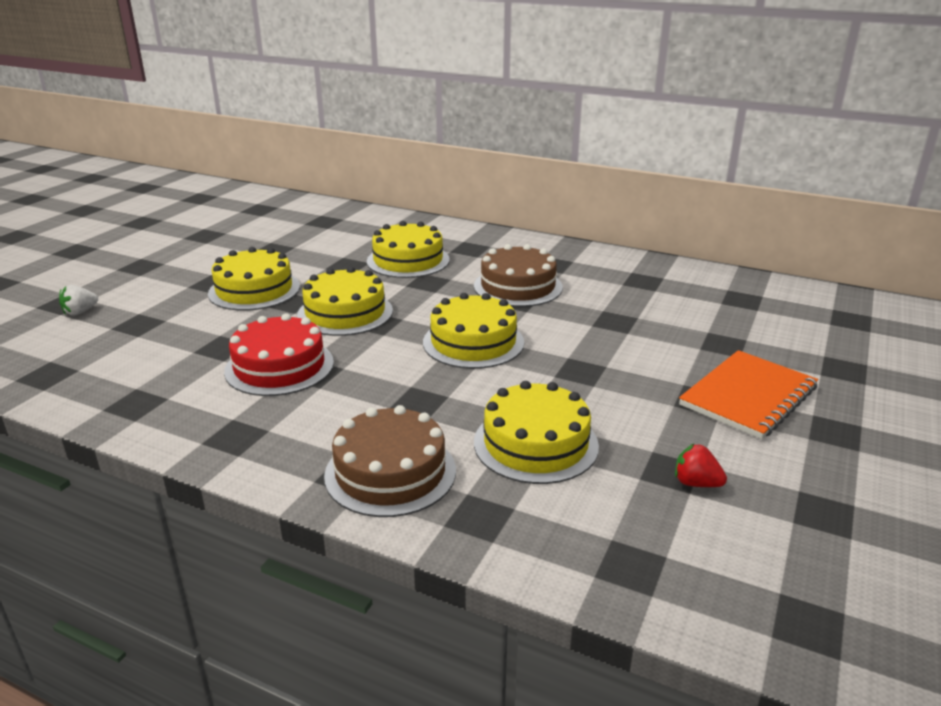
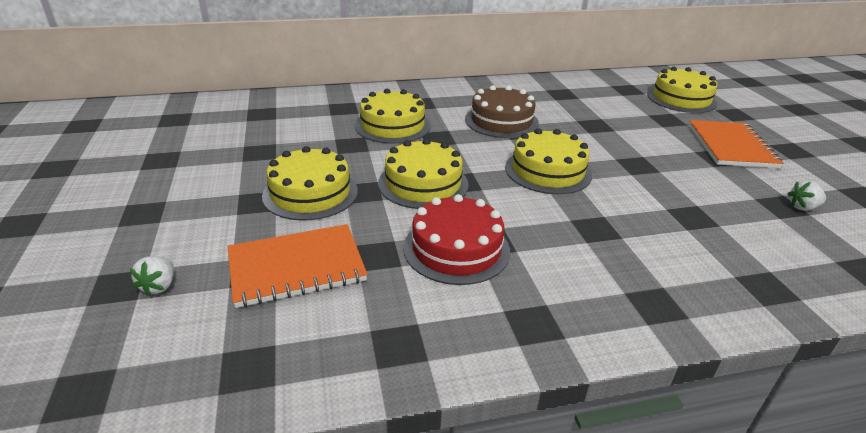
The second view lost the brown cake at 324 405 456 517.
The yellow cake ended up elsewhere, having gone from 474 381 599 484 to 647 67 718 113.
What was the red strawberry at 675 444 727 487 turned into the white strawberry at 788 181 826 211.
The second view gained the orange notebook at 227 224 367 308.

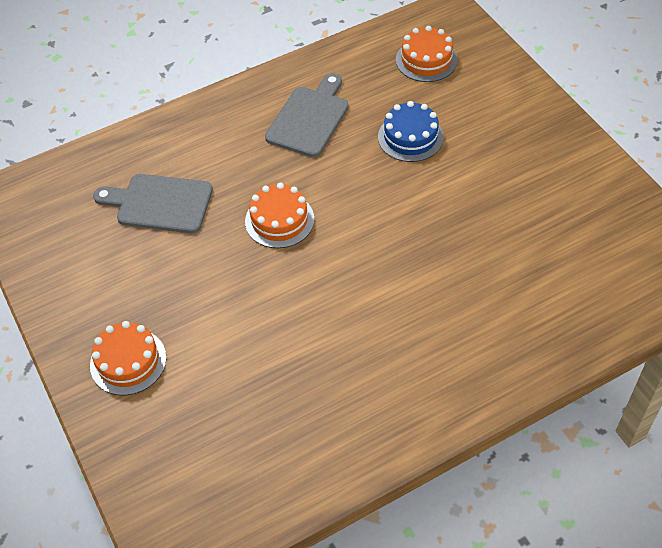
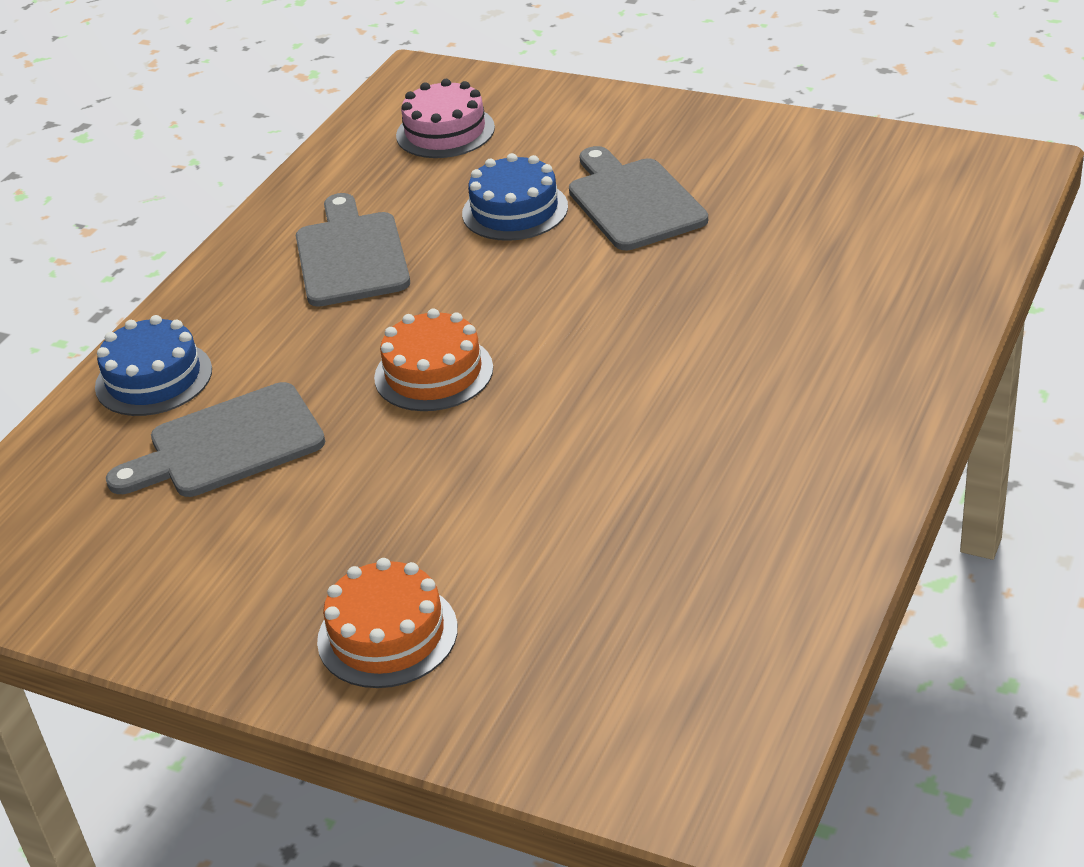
What was the orange cake at 396 26 458 82 turned into the pink cake at 396 79 495 158.
The second view gained the blue cake at 95 315 212 416.
The second view gained the grey cutting board at 569 146 708 250.

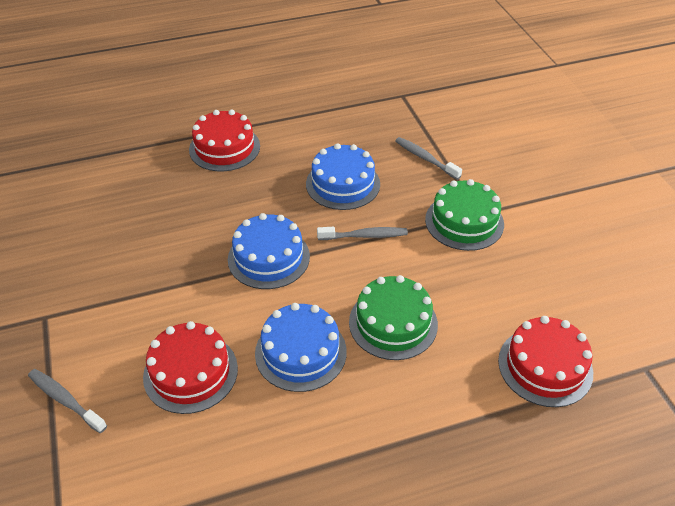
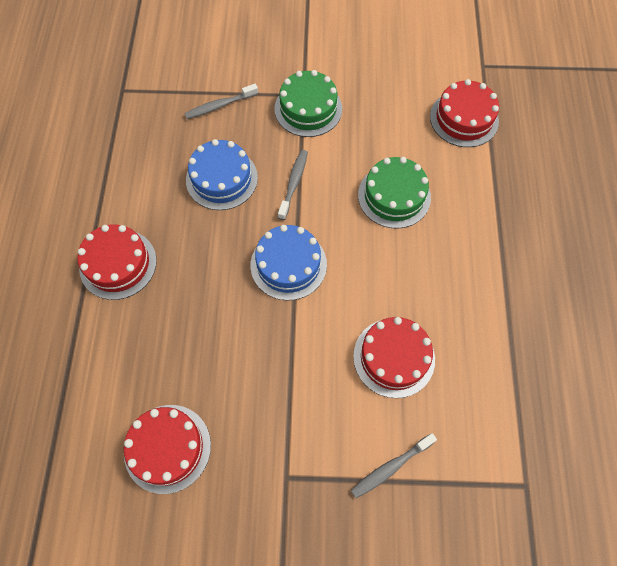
The second view lost the blue cake at 255 303 347 392.
The second view gained the red cake at 124 405 211 494.

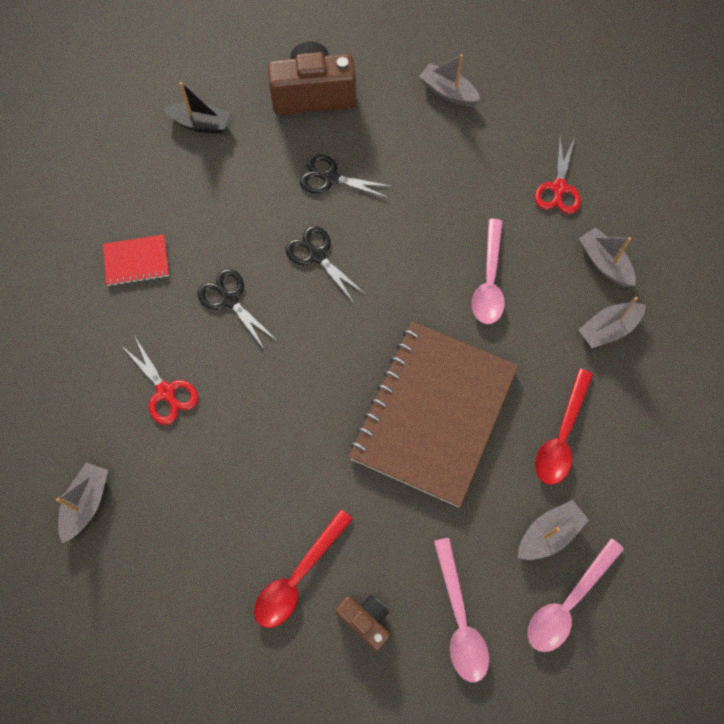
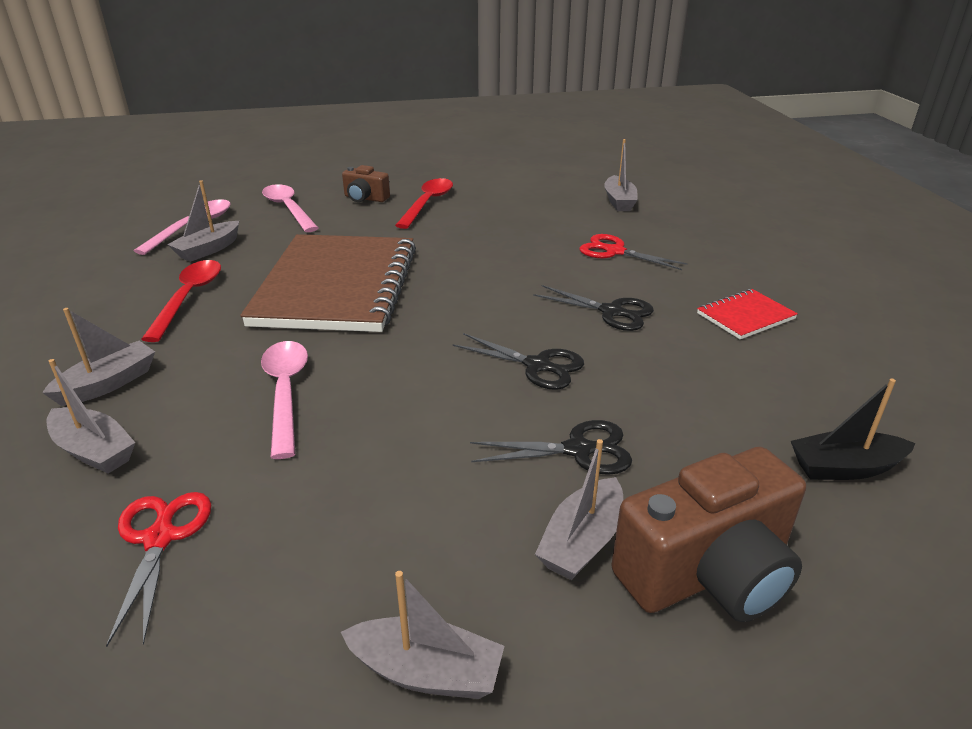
The second view gained the grey boat at 535 439 623 580.

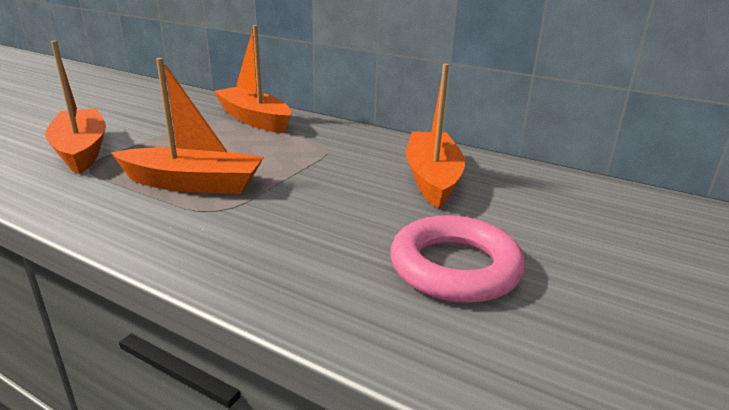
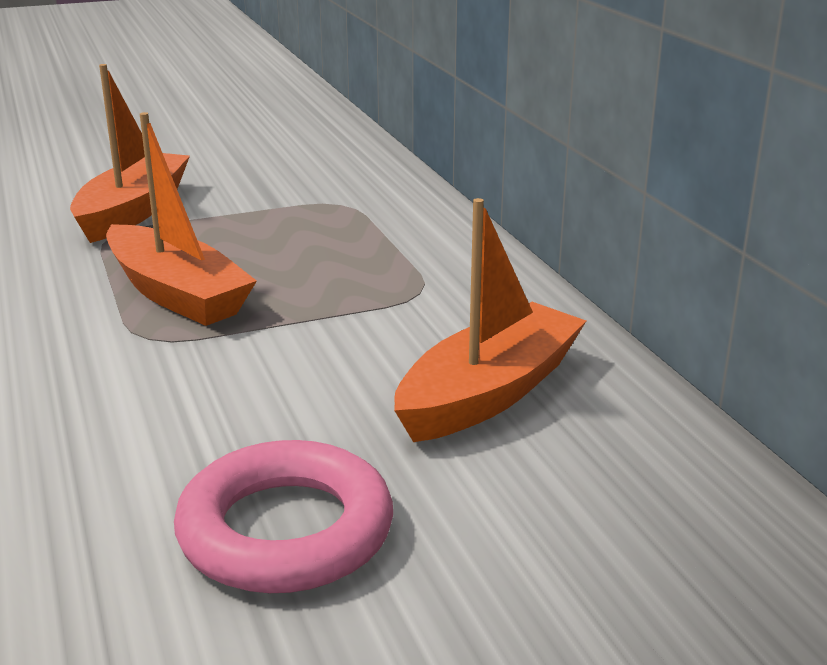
The second view lost the orange boat at 214 25 291 133.

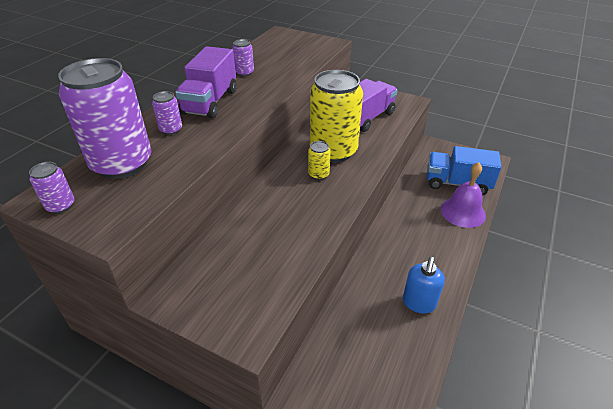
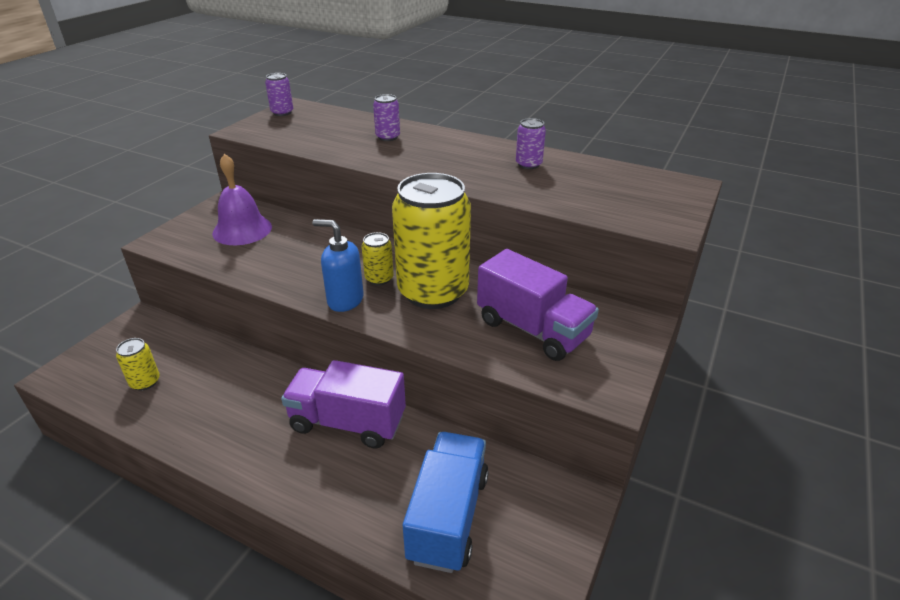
The second view lost the purple can at 58 58 151 179.
The purple truck ended up elsewhere, having gone from 175 46 236 119 to 281 360 406 449.
The blue soap dispenser ended up elsewhere, having gone from 403 257 445 314 to 312 219 364 312.
The purple bell ended up elsewhere, having gone from 440 162 486 228 to 212 153 272 245.
The second view gained the yellow can at 116 338 160 391.

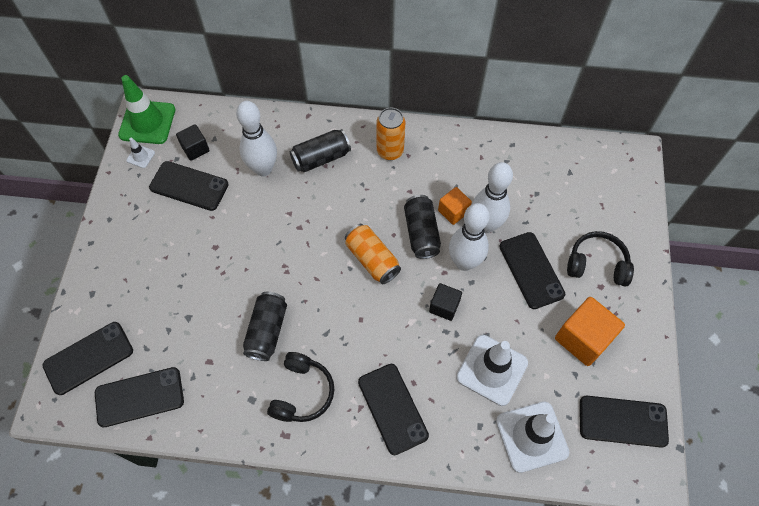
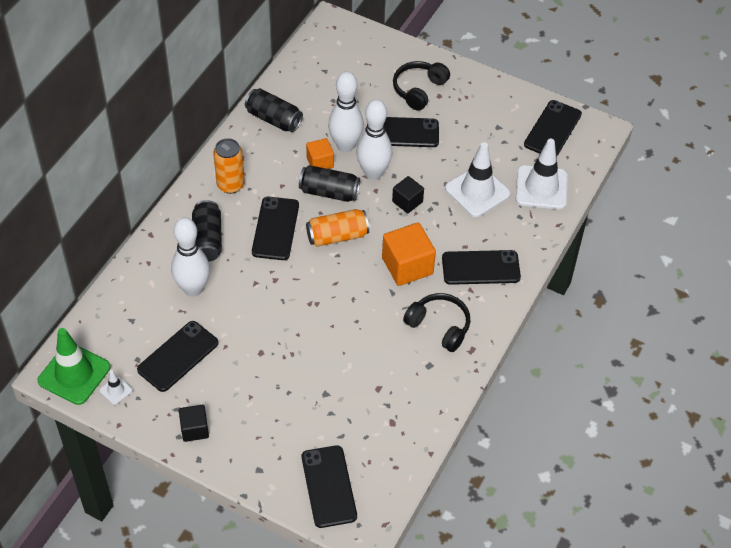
The black phone ended up elsewhere, having gone from 95 367 184 427 to 252 197 299 260.
The black cube ended up elsewhere, having gone from 176 124 210 161 to 179 405 209 442.
The black can ended up elsewhere, having gone from 243 292 287 361 to 245 88 303 132.
The orange cube ended up elsewhere, having gone from 555 297 625 366 to 382 223 436 286.

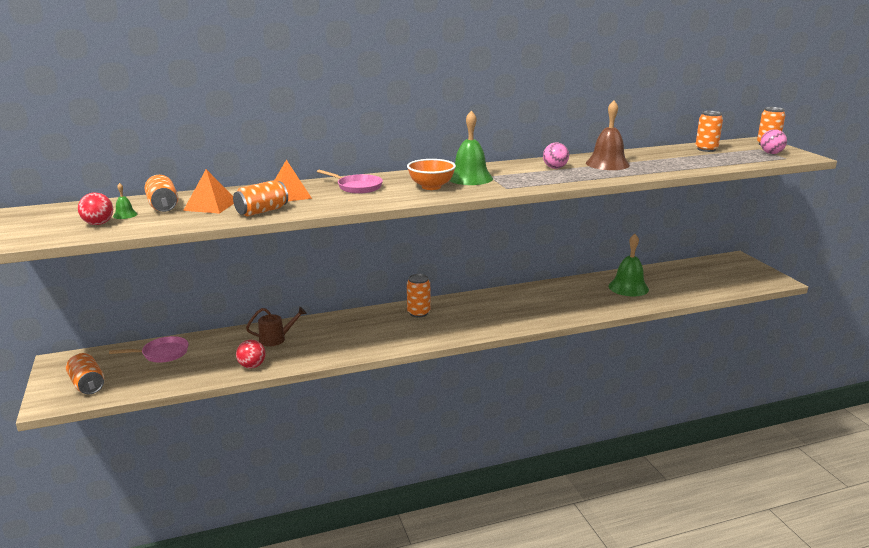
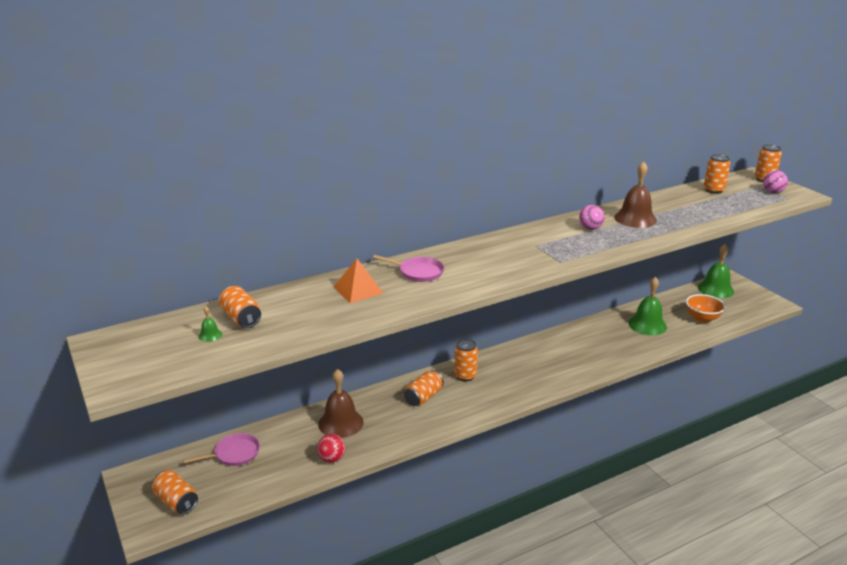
The second view lost the red ball at 78 193 113 225.
The second view lost the orange pyramid at 183 169 234 214.
The orange can ended up elsewhere, having gone from 233 181 288 216 to 404 370 444 406.
Where the brown watering can stood at 246 307 307 346, the brown bell came to stand at 318 369 363 438.
The orange bowl ended up elsewhere, having gone from 407 159 456 190 to 686 294 725 323.
The green bell ended up elsewhere, having gone from 449 110 493 185 to 698 244 734 298.

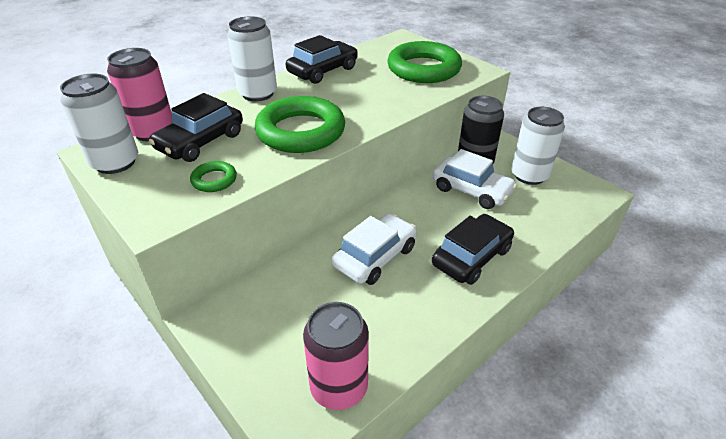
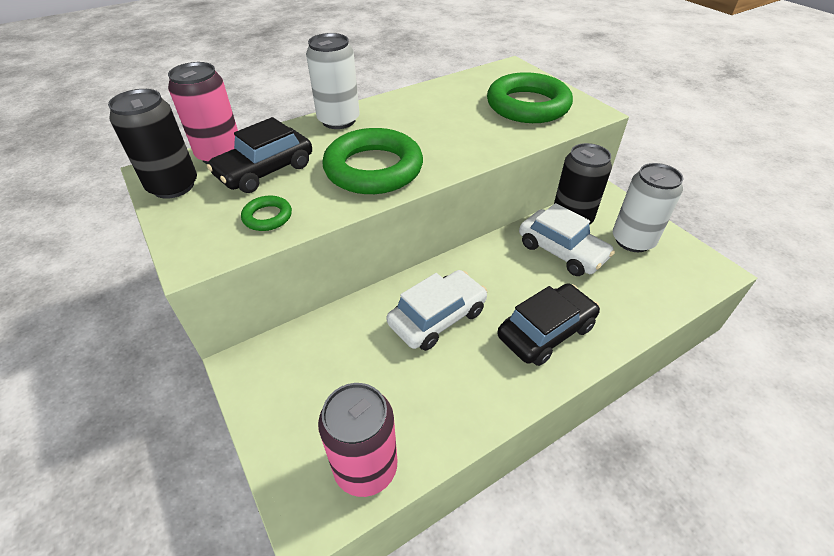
What was the white can at 60 74 138 174 turned into the black can at 108 89 197 199.
The second view lost the black car at 286 35 358 84.

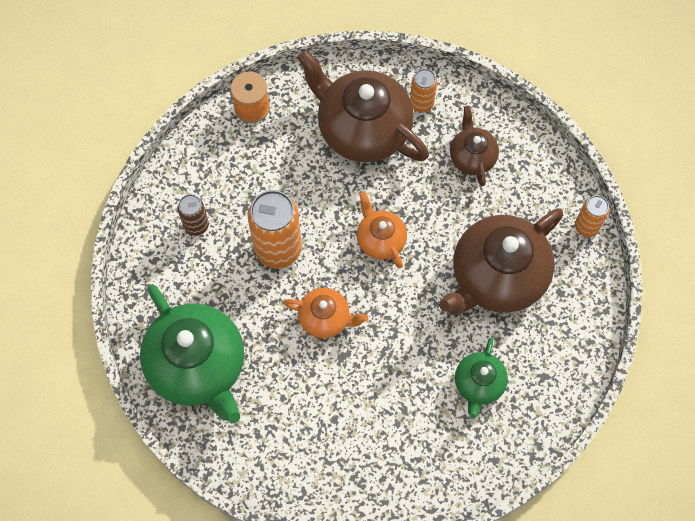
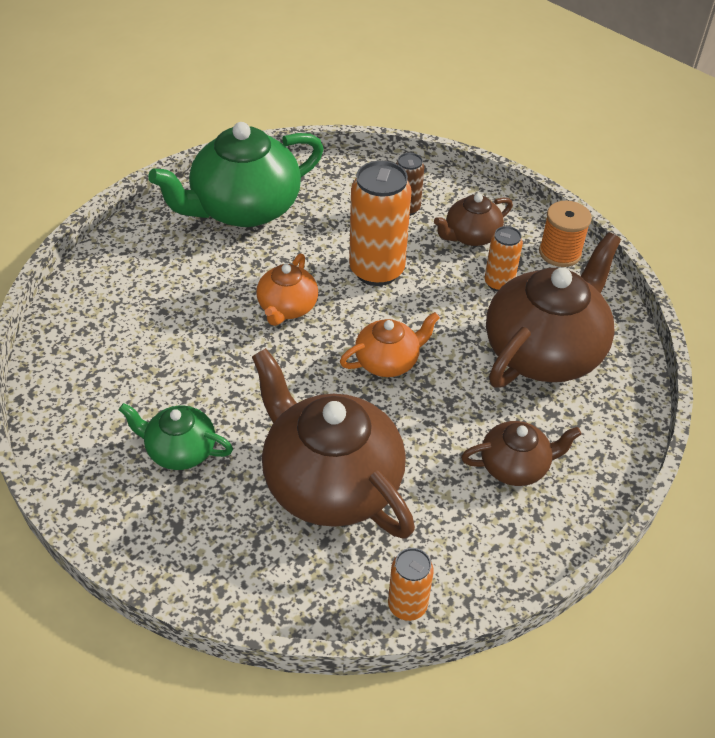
The orange can ended up elsewhere, having gone from 410 69 437 113 to 485 226 523 292.
The second view gained the brown teapot at 434 193 513 246.

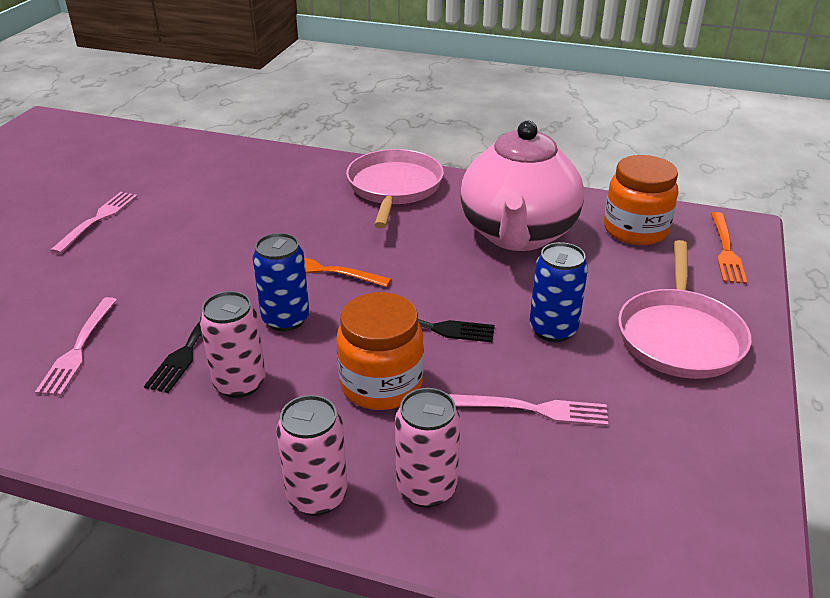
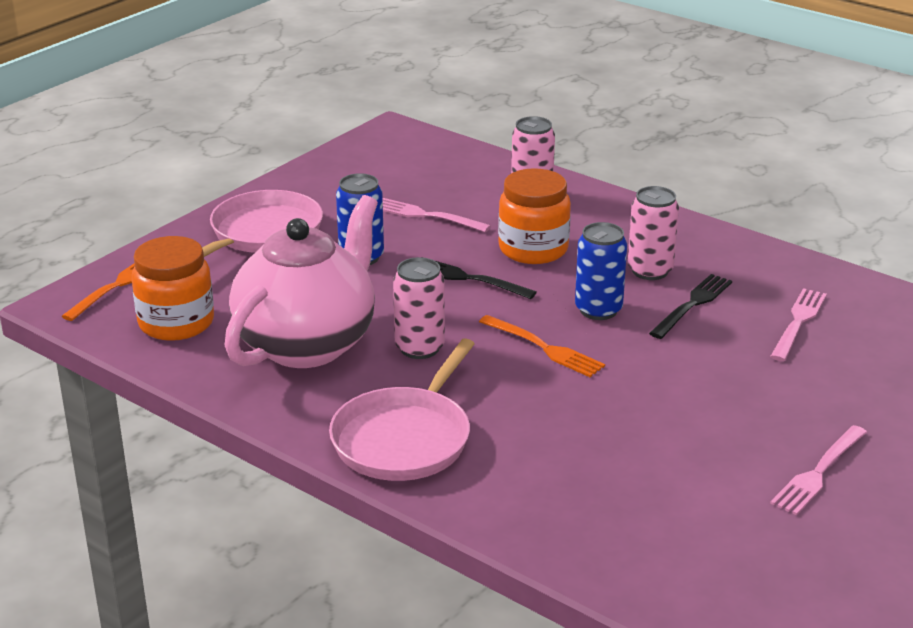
The pink can ended up elsewhere, having gone from 276 395 348 516 to 393 257 445 359.

